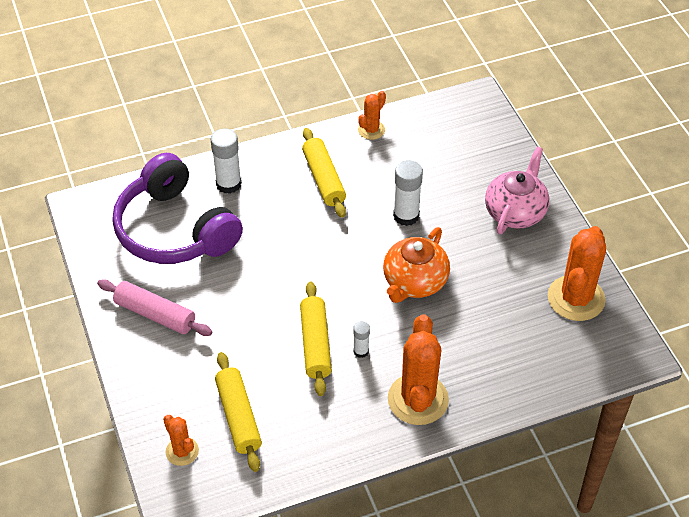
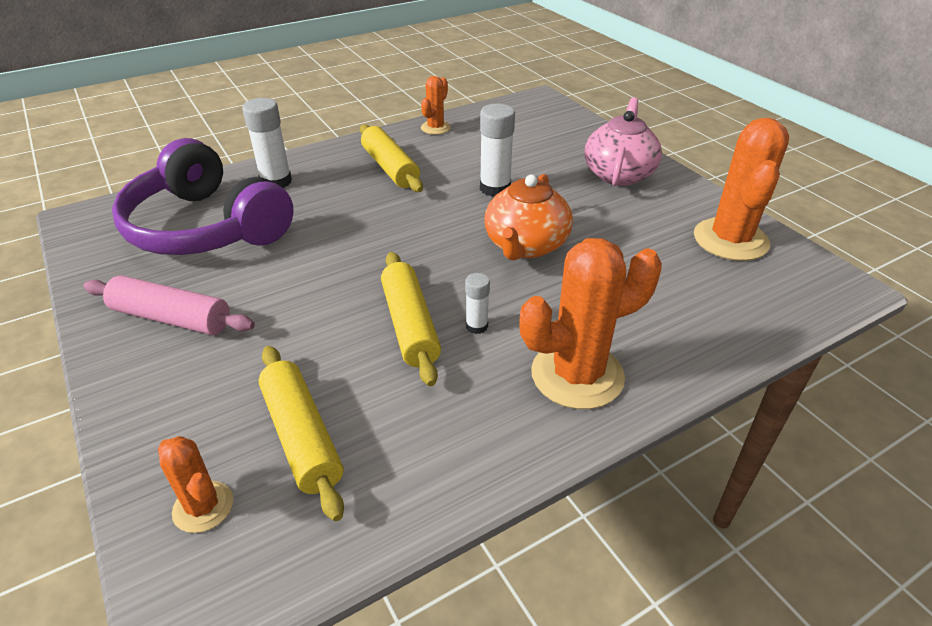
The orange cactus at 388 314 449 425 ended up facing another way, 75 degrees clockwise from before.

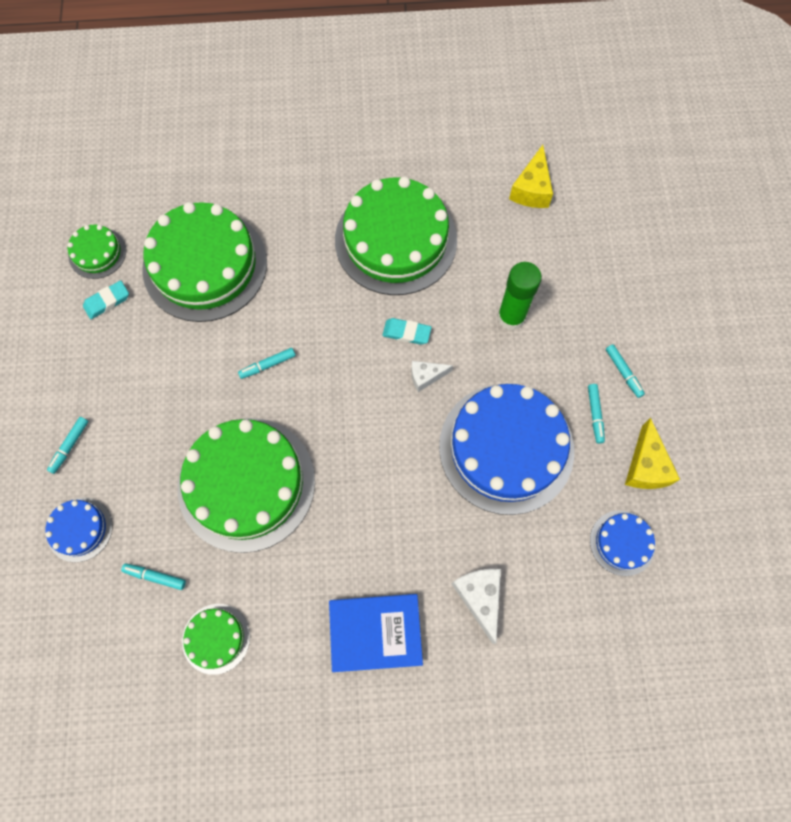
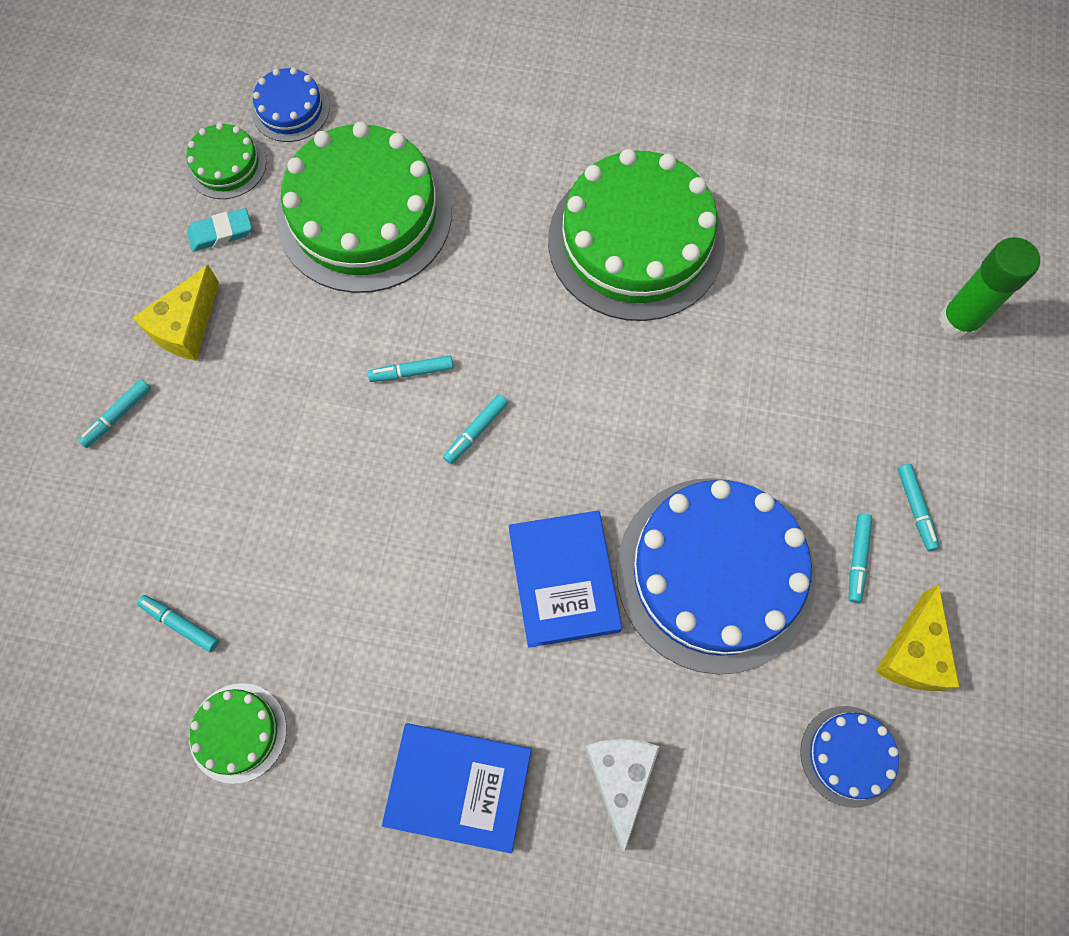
The blue cake ended up elsewhere, having gone from 45 498 113 562 to 251 68 330 142.
The second view lost the green cake at 178 418 315 553.
The second view lost the turquoise eraser at 382 318 432 345.
The second view lost the white cheese at 411 361 453 392.
The green glue stick ended up elsewhere, having gone from 498 262 542 330 to 939 237 1040 339.
The yellow cheese ended up elsewhere, having gone from 509 145 553 208 to 132 265 219 361.
The second view gained the turquoise marker at 443 394 508 464.
The second view gained the blue book at 509 511 622 648.

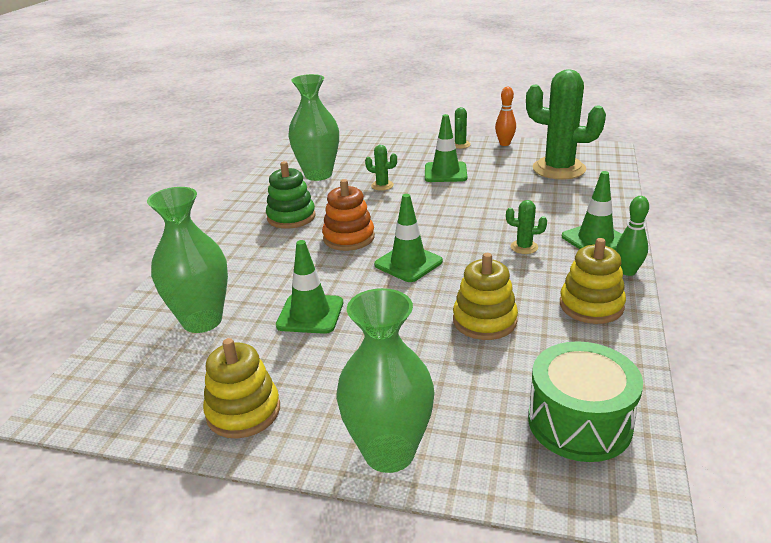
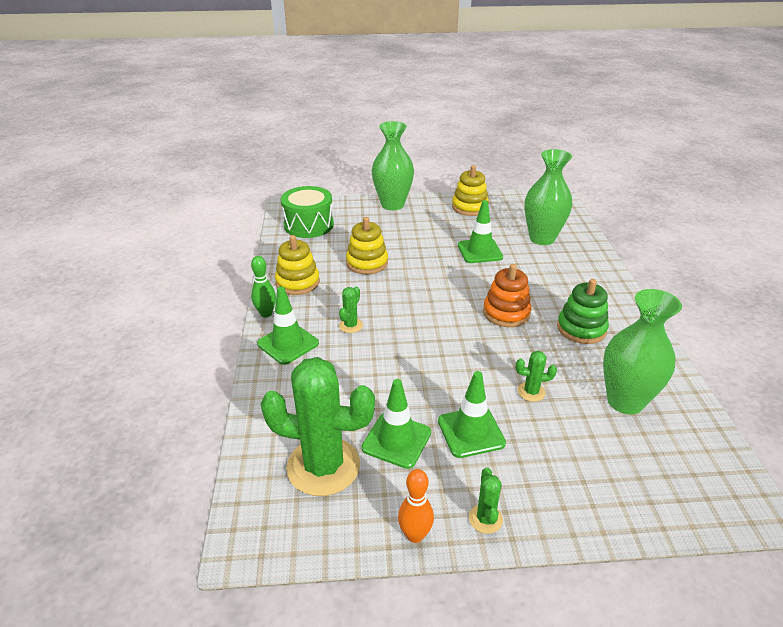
The green traffic cone ended up elsewhere, having gone from 374 194 443 282 to 362 379 431 469.
The green cactus at 506 200 547 254 ended up facing another way, 60 degrees counterclockwise from before.

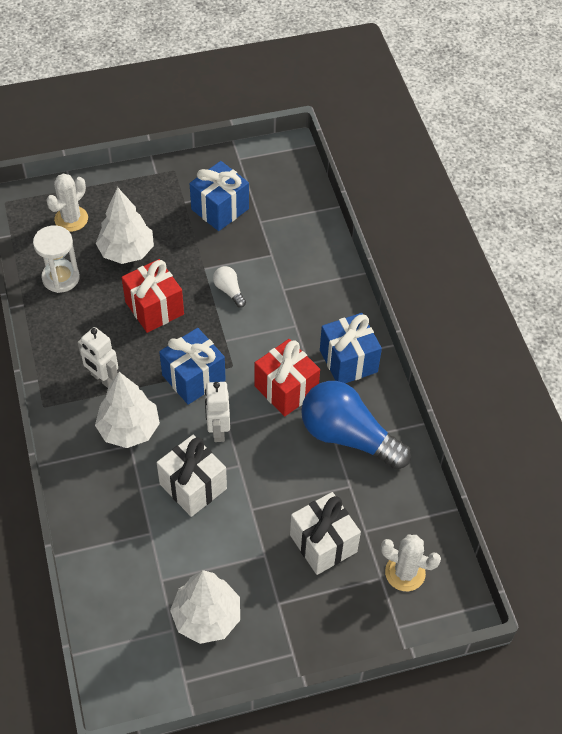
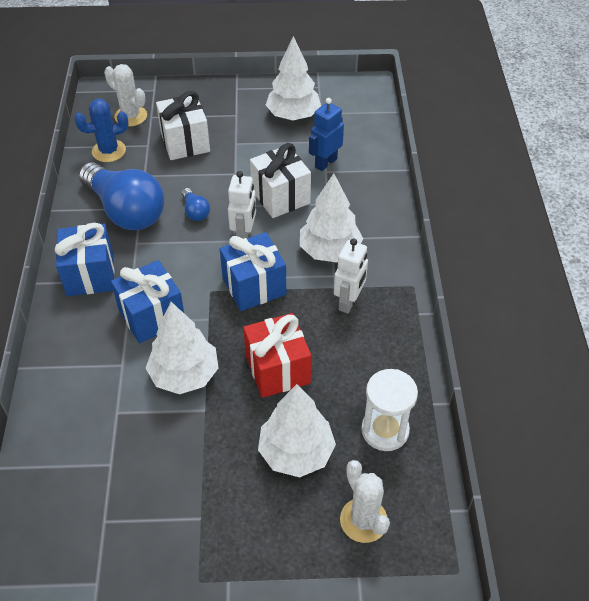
The white cactus at 46 174 88 232 ended up facing another way, 75 degrees counterclockwise from before.
The white robot at 78 327 118 388 ended up facing another way, 60 degrees clockwise from before.
The blue gift ended up elsewhere, having gone from 190 161 249 231 to 111 260 184 343.
Where the white light bulb stood at 213 266 246 308, the white tree came to stand at 146 302 218 394.
The second view lost the red gift at 255 339 320 417.
The second view gained the blue cactus at 74 99 129 162.
The second view gained the blue light bulb at 182 188 210 221.
The second view gained the blue robot at 309 98 344 171.

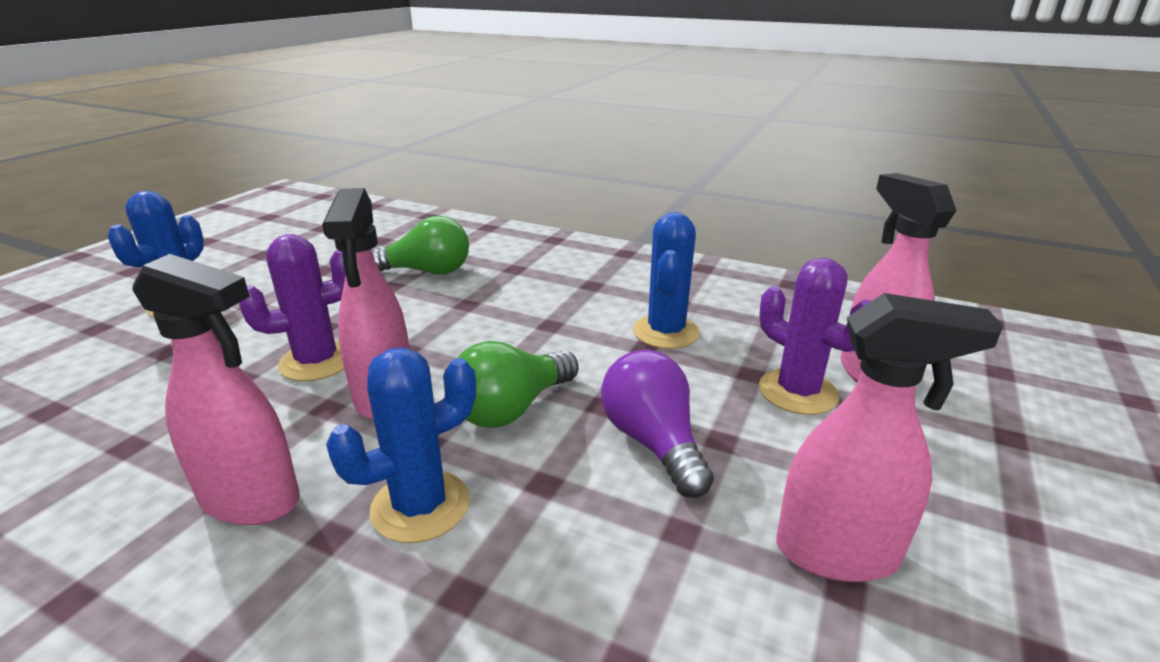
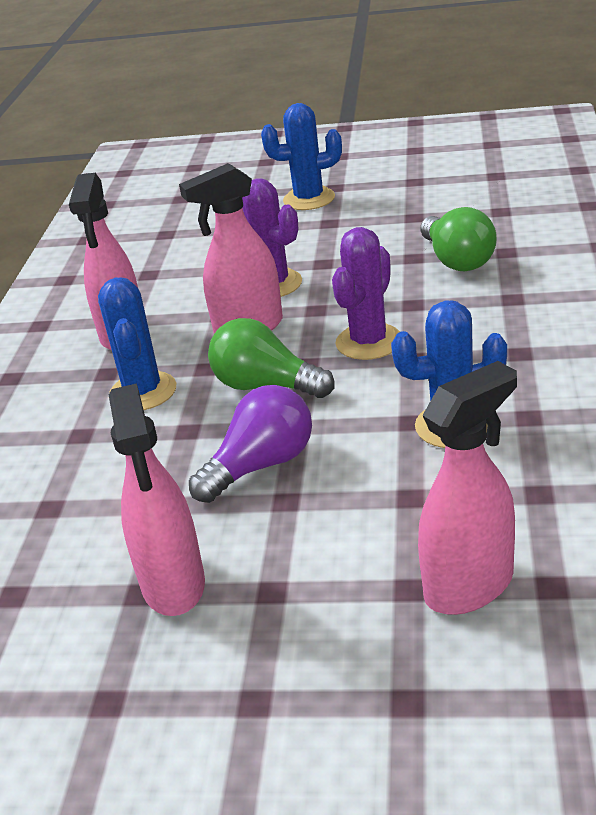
The blue cactus at 326 348 476 543 ended up facing another way, 45 degrees clockwise from before.
The purple cactus ended up elsewhere, having gone from 759 258 871 415 to 332 227 400 360.

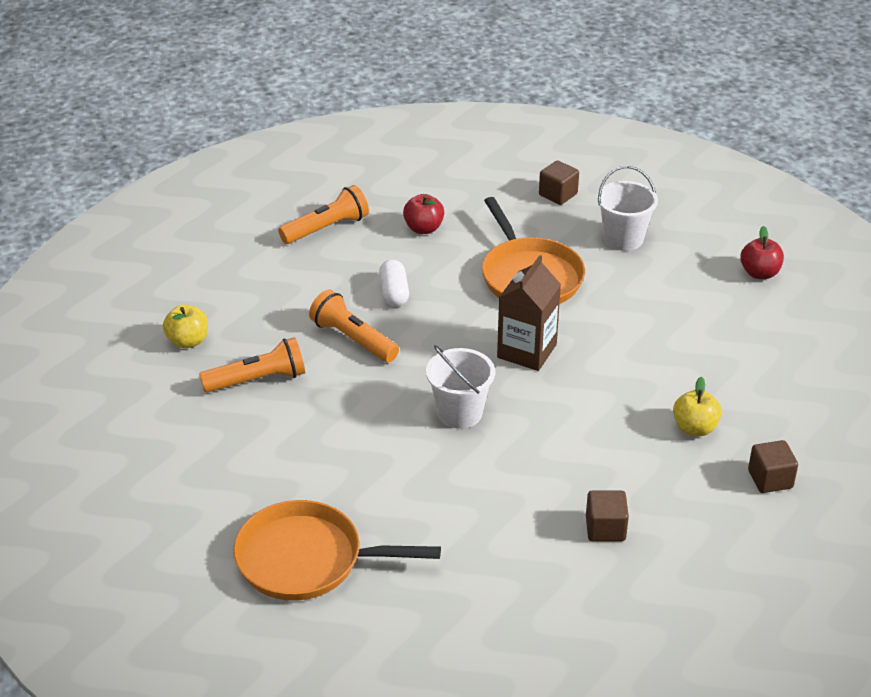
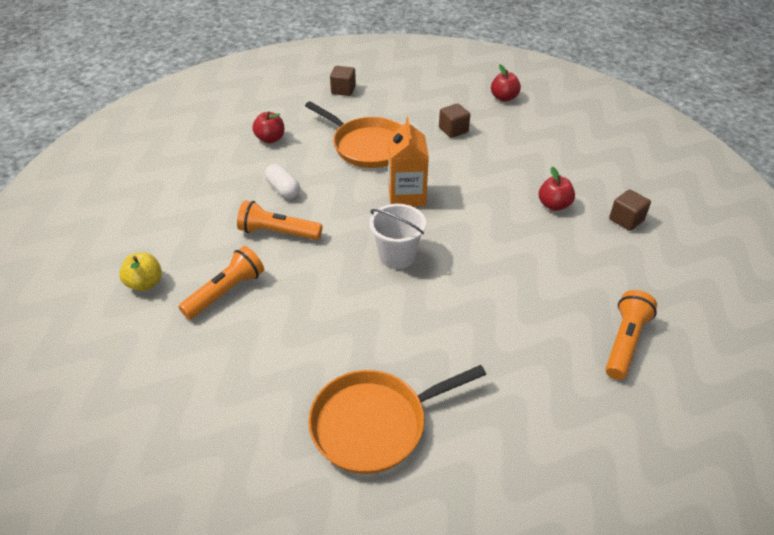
The orange flashlight ended up elsewhere, having gone from 278 185 369 244 to 605 290 657 380.
What was the brown carton at 497 255 561 371 turned into the orange carton at 388 117 429 206.
The brown cube ended up elsewhere, having gone from 586 490 629 541 to 439 103 470 138.
The second view lost the white bucket at 597 166 658 251.
What was the yellow apple at 673 377 722 436 turned into the red apple at 539 167 575 211.

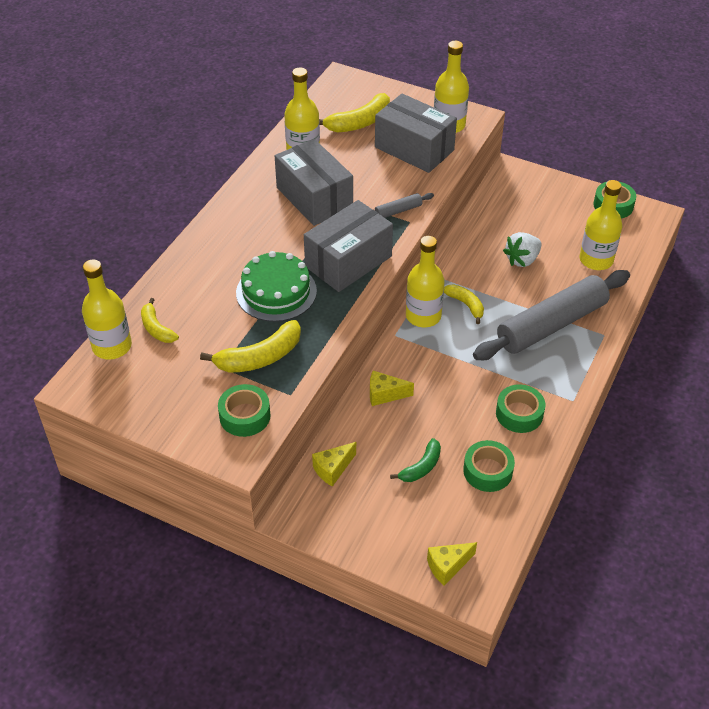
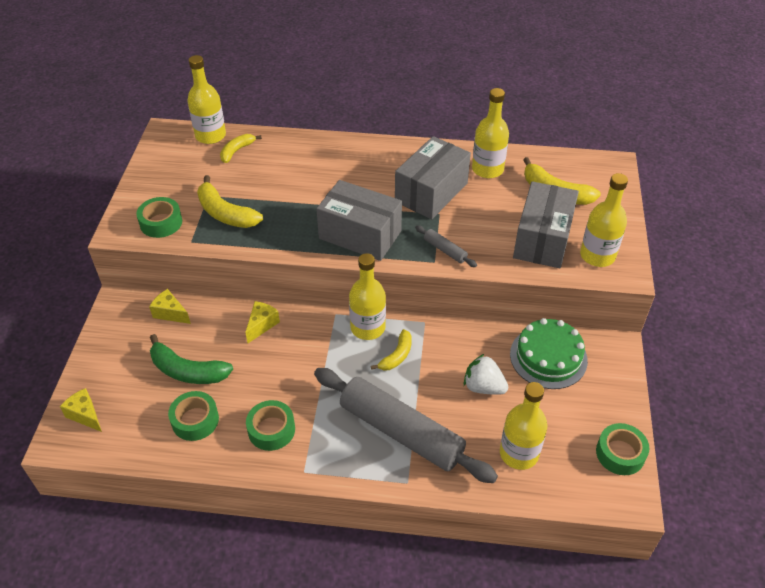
The green cake ended up elsewhere, having gone from 236 251 317 322 to 510 318 588 389.
The yellow cheese at 370 371 414 406 ended up facing another way, 45 degrees clockwise from before.
The size of the green banana at 390 438 441 482 changed by a factor of 1.62.

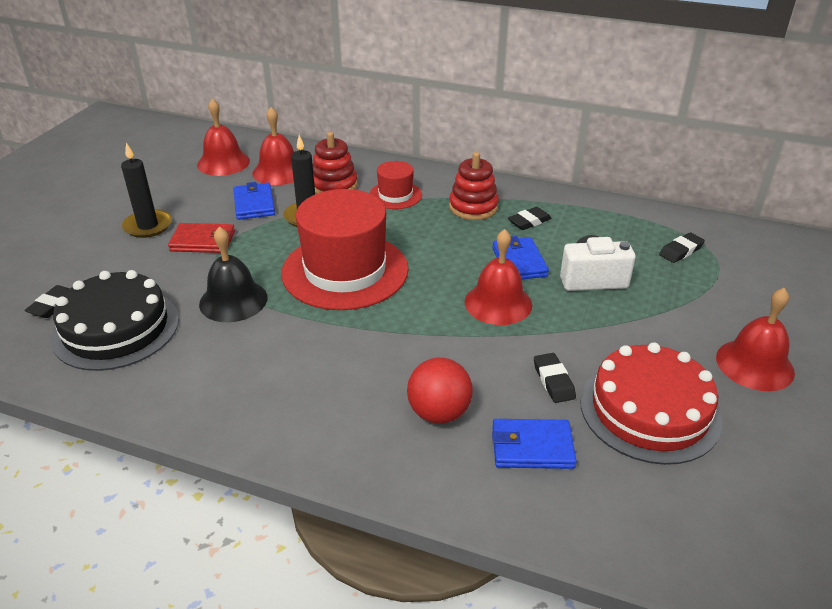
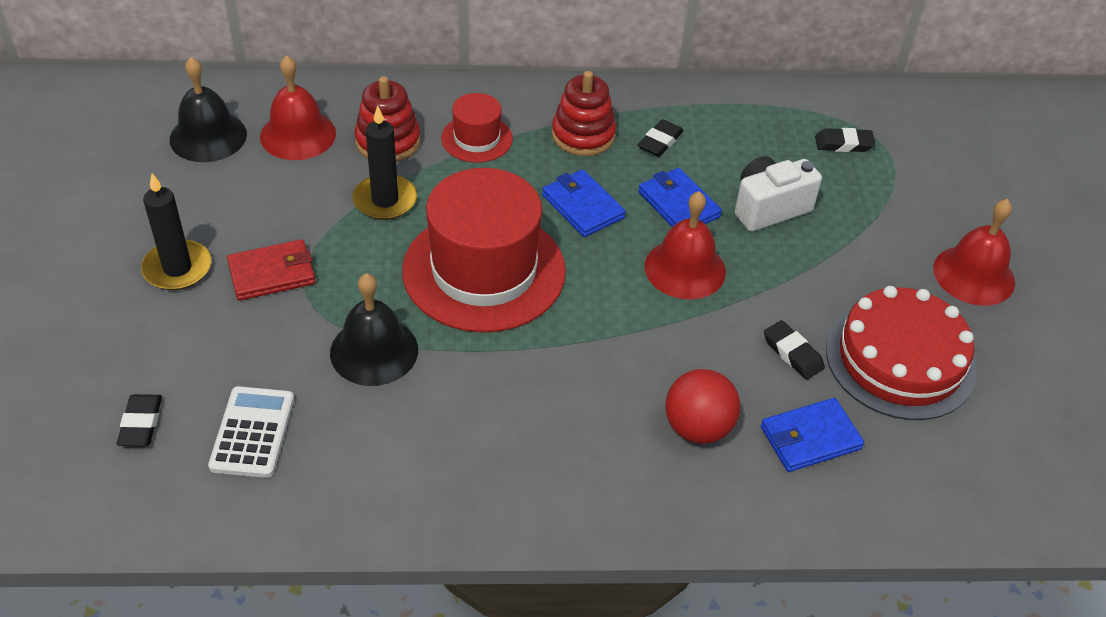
Where the black cake stood at 51 270 179 371, the white calculator came to stand at 208 386 294 478.
What was the red bell at 197 99 250 176 turned into the black bell at 170 57 247 162.
The blue wallet ended up elsewhere, having gone from 233 182 275 220 to 542 169 626 237.
The black eraser at 659 232 705 263 ended up facing another way, 60 degrees clockwise from before.

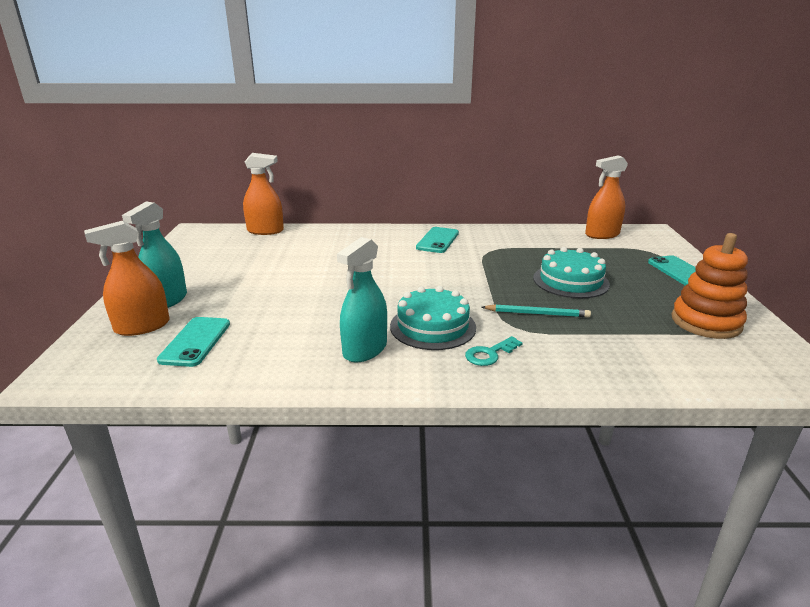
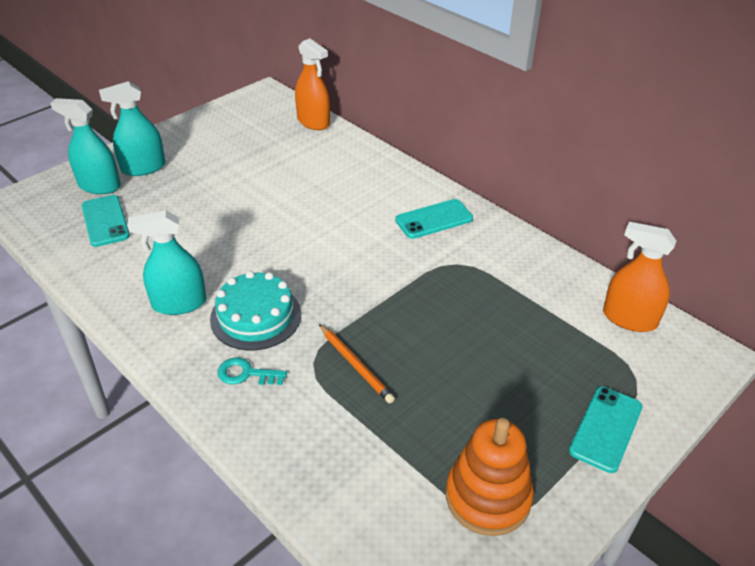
What was the orange spray bottle at 84 221 169 336 turned into the turquoise spray bottle at 50 98 121 194.
The turquoise phone at 157 317 230 367 ended up facing another way, 75 degrees counterclockwise from before.
What was the turquoise pencil at 482 304 591 318 turned into the orange pencil at 319 324 395 403.
The second view lost the turquoise cake at 533 247 610 298.

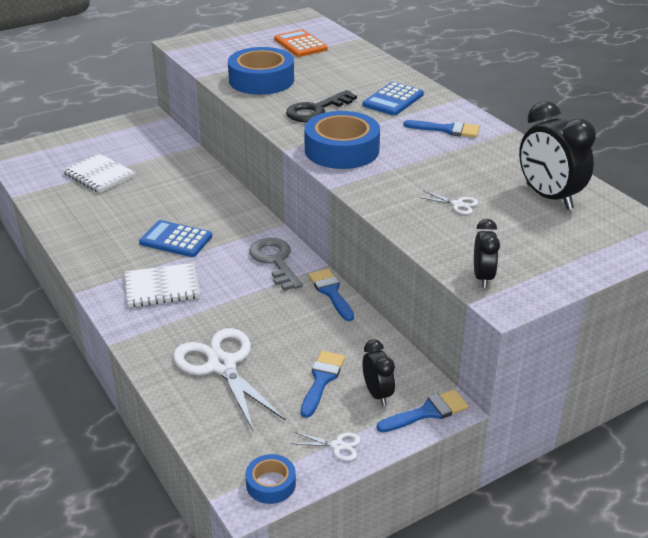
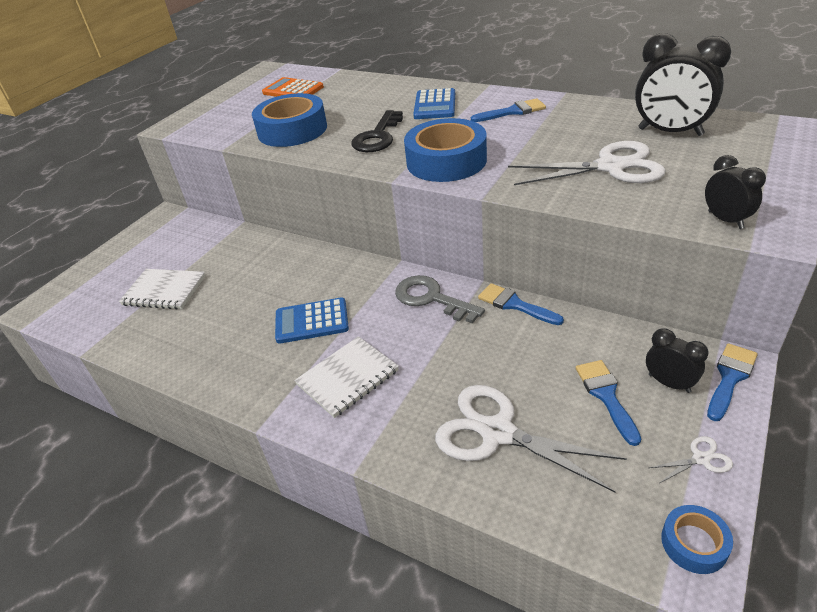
The size of the white scissors at 418 190 478 215 changed by a factor of 2.39.

